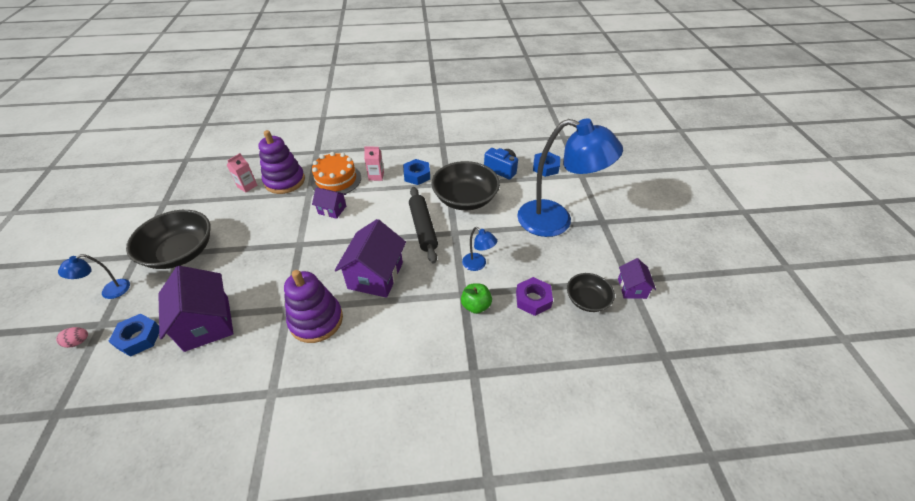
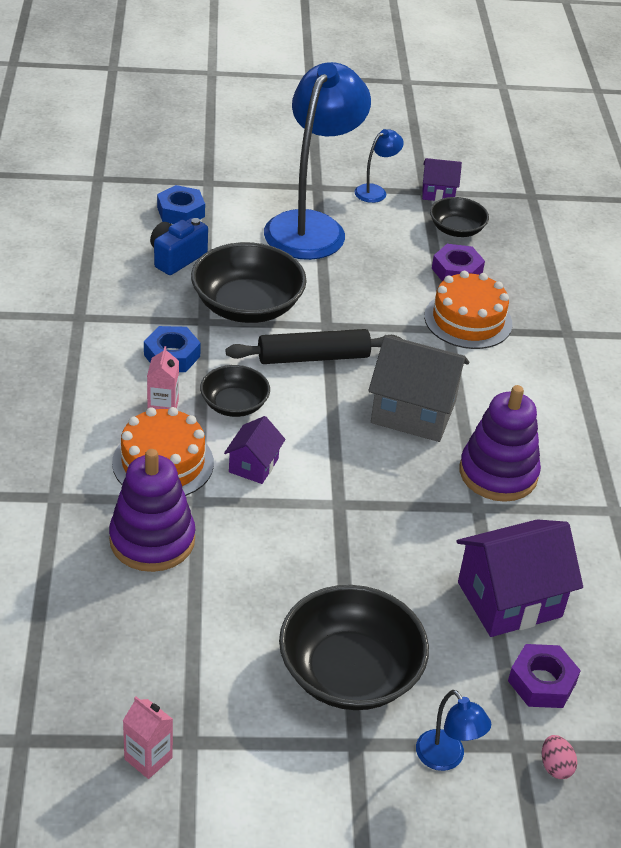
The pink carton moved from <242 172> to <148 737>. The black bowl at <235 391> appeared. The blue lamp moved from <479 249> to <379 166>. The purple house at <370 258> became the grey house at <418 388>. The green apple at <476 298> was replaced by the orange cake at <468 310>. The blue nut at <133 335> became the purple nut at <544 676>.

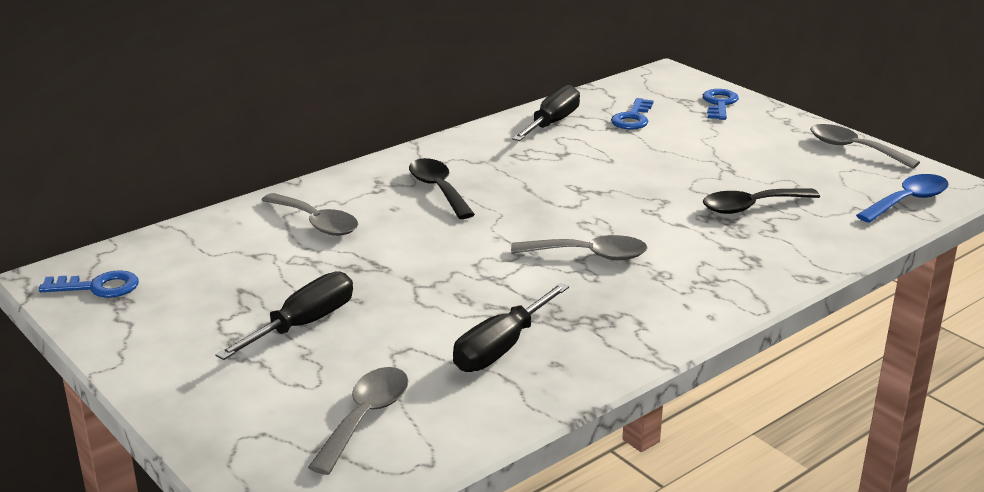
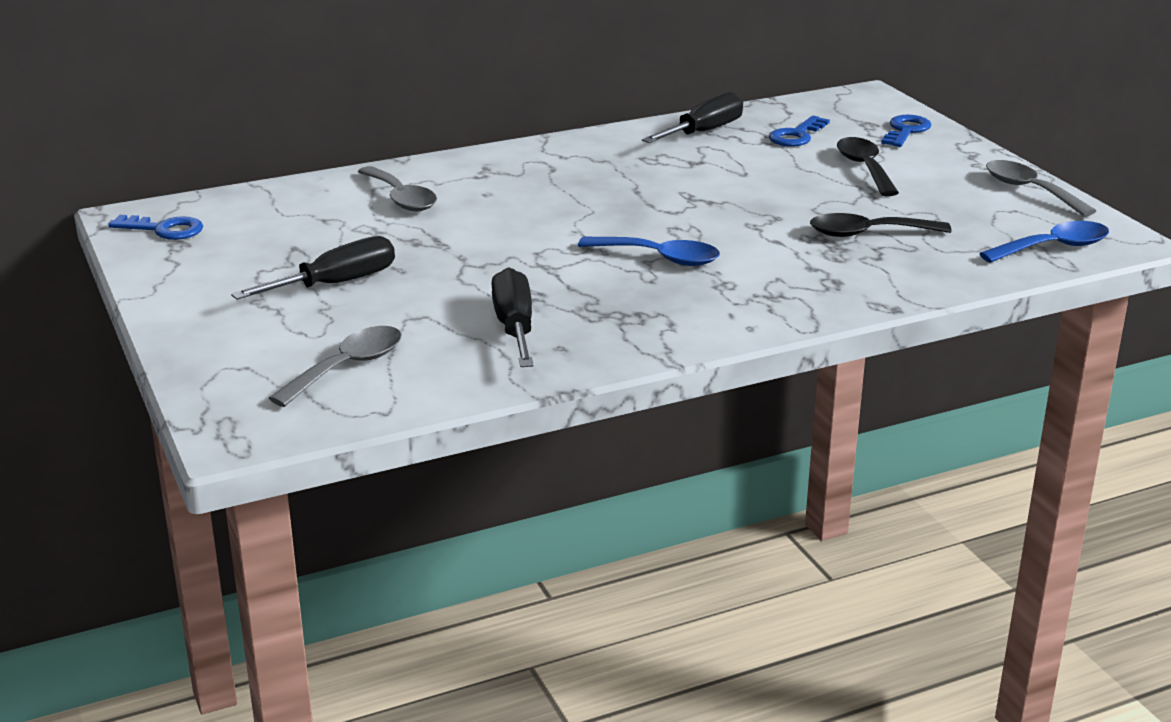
The black screwdriver at <511 327> turned 120 degrees clockwise. The grey spoon at <579 247> became the blue spoon at <649 251>. The black spoon moved from <442 188> to <868 166>.

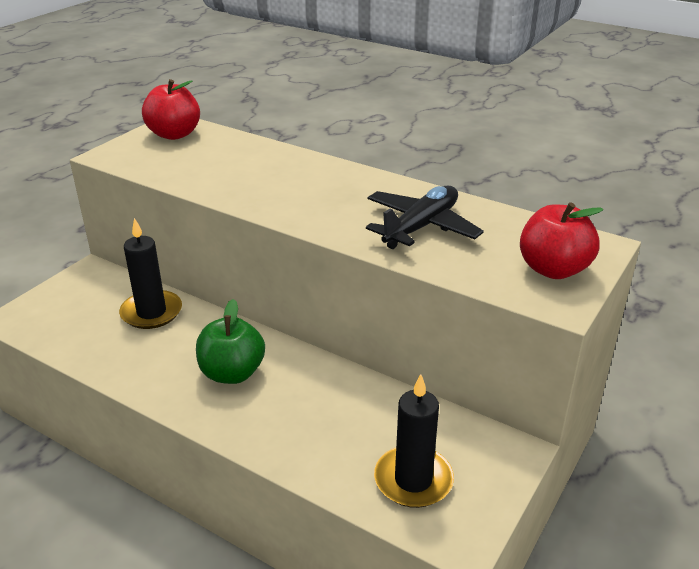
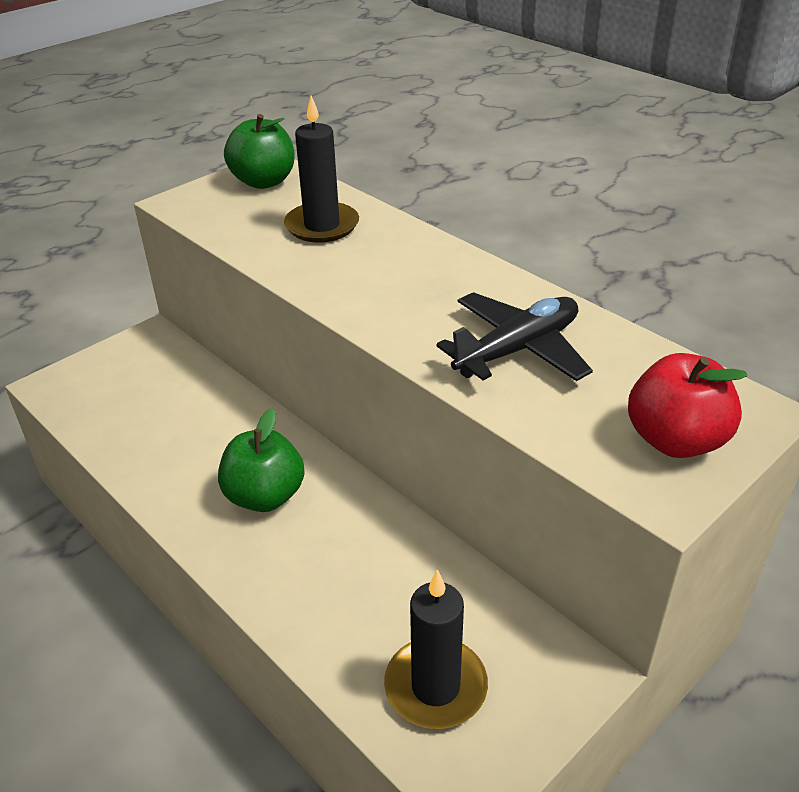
The red apple at <171 109> became the green apple at <259 151>. The black candle moved from <150 273> to <321 169>.

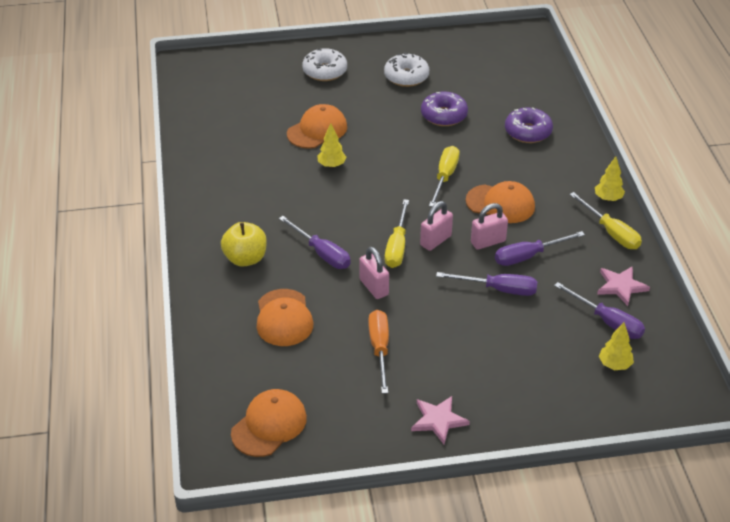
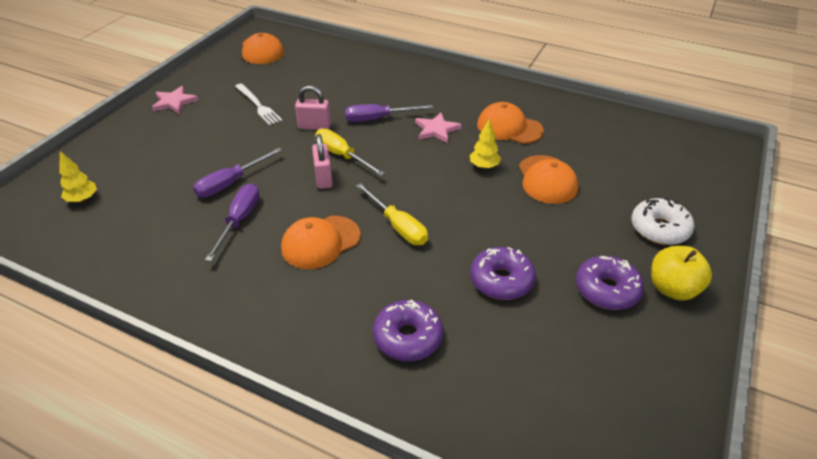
The orange screwdriver at <378 352> was replaced by the white fork at <258 104>. The pink star moved from <623 286> to <438 127>. The orange cap moved from <285 317> to <510 123>. The white donut at <406 69> became the purple donut at <610 283>. The yellow apple moved from <244 244> to <681 273>. The pink padlock at <489 226> disappeared. The purple screwdriver at <599 310> disappeared. The yellow screwdriver at <605 220> disappeared. The yellow tree at <610 179> disappeared.

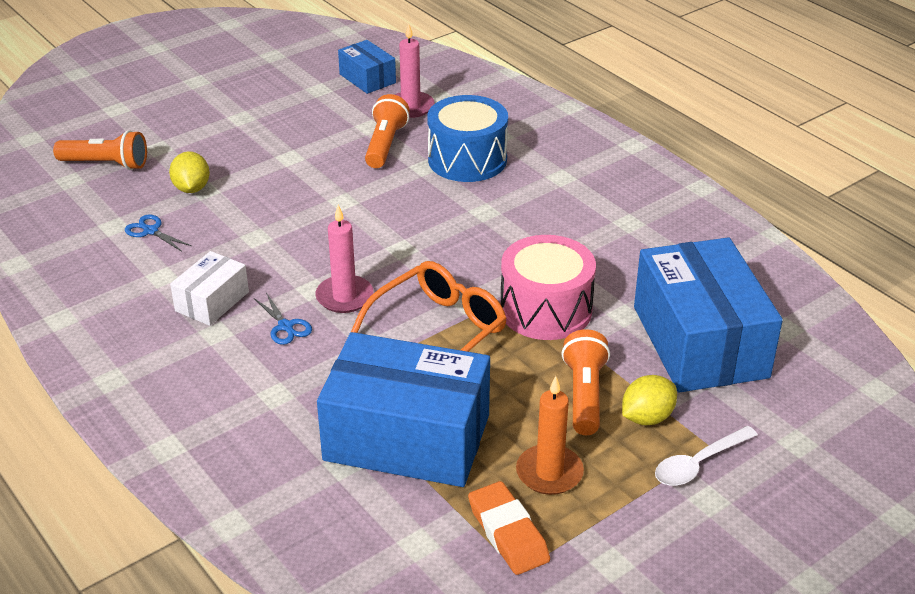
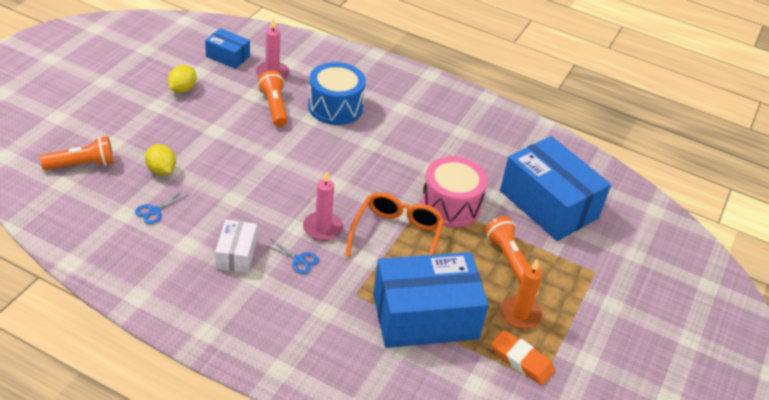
The blue scissors at <158 233> turned 60 degrees counterclockwise. The yellow lemon moved from <649 400> to <182 79>. The white spoon at <706 456> disappeared.

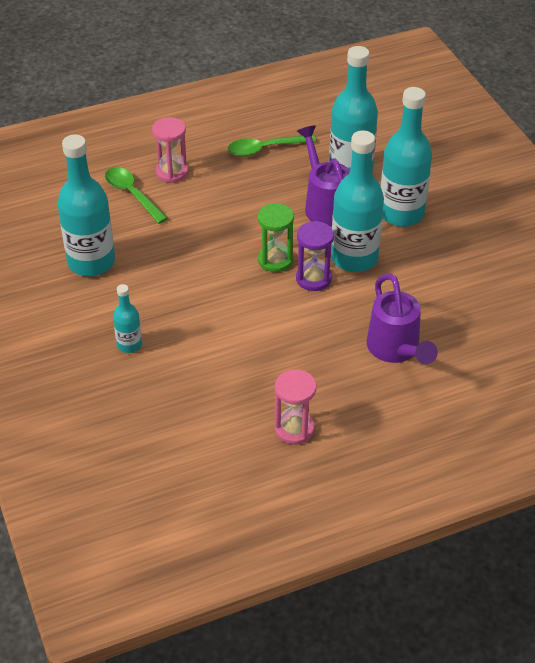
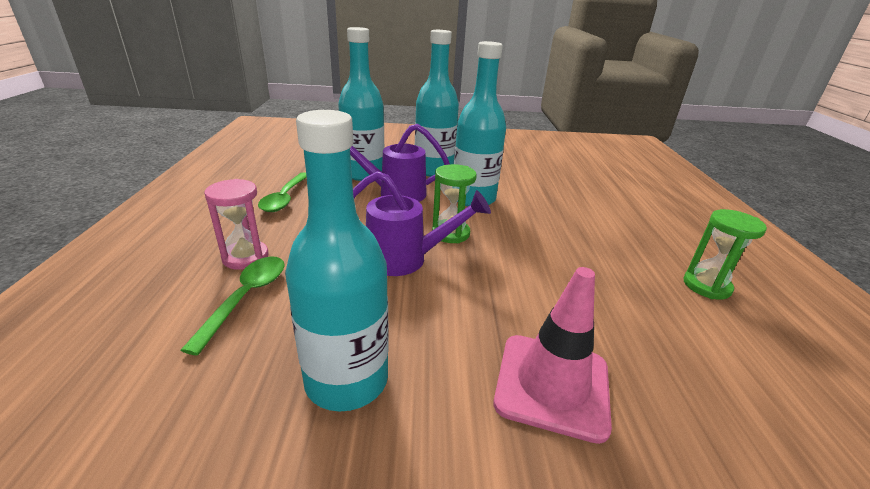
The green spoon at <136 195> turned 120 degrees clockwise. The purple watering can moved from <402 318> to <422 223>. The turquoise bottle at <127 318> was replaced by the pink traffic cone at <552 355>. The pink hourglass at <295 407> became the green hourglass at <725 254>. The purple hourglass at <315 256> disappeared.

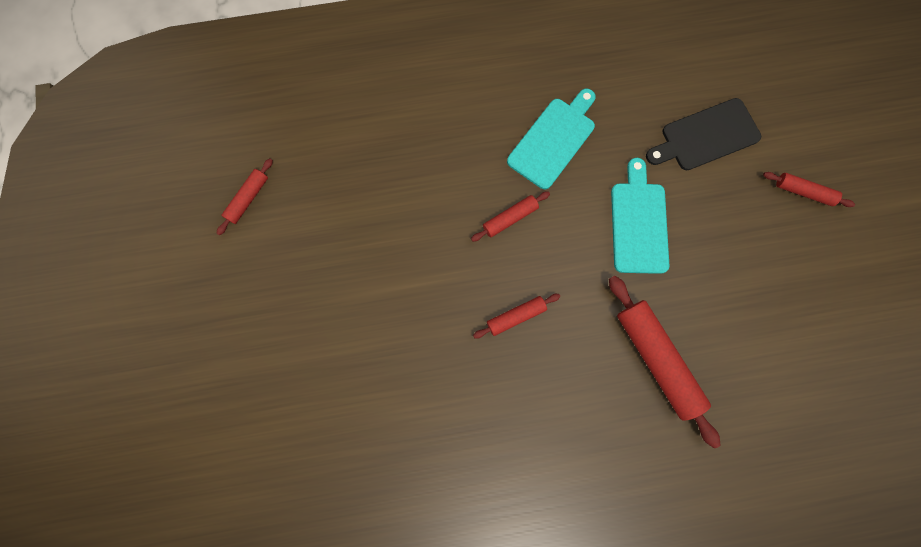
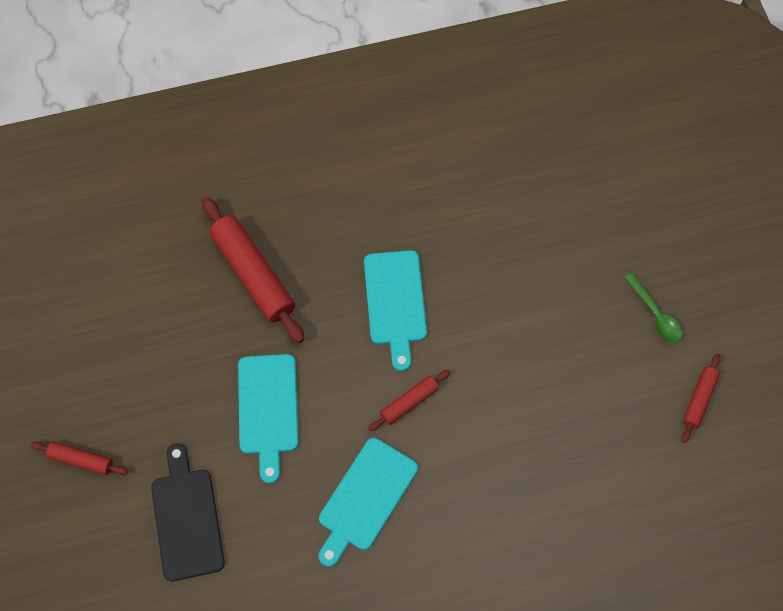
The black cutting board at <703 134> turned 75 degrees counterclockwise. The red rolling pin at <516 316> was replaced by the turquoise cutting board at <395 310>. The green spoon at <653 307> appeared.

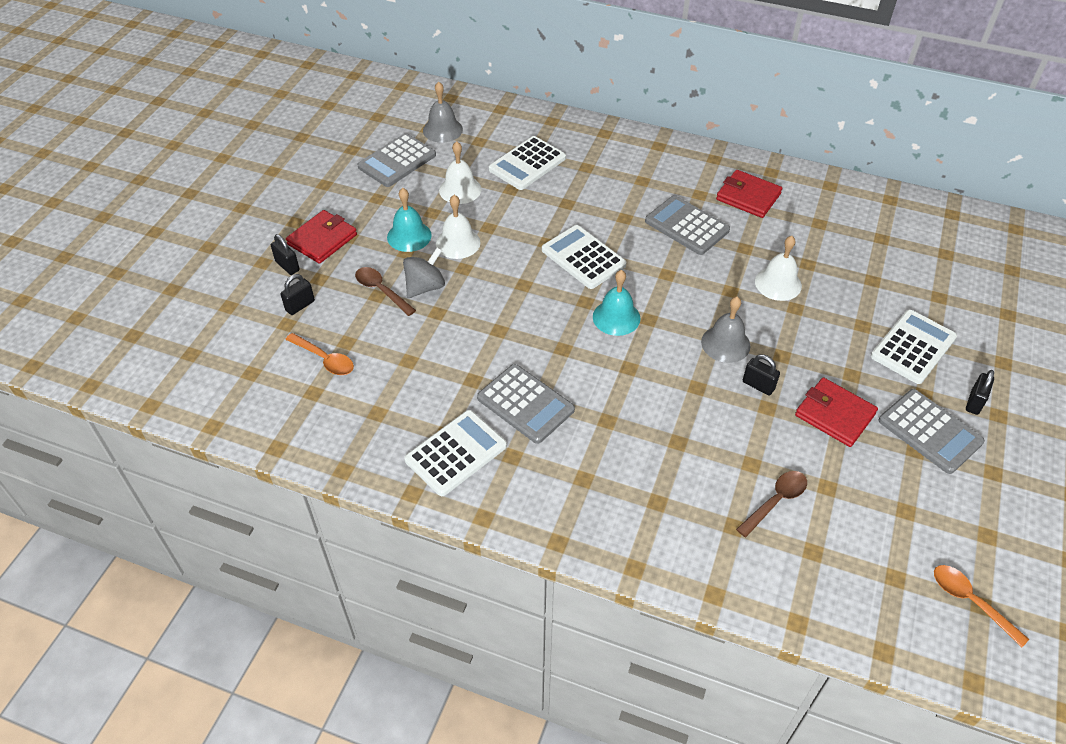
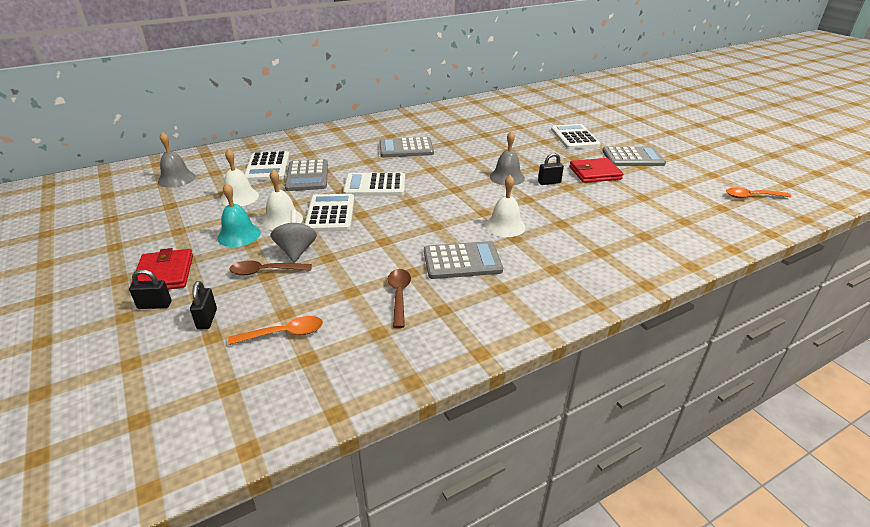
The grey calculator moved from <396 160> to <306 175>. The white calculator moved from <455 453> to <329 213>. The brown spoon moved from <771 504> to <399 298>. The white bell moved from <778 268> to <505 206>. The turquoise bell at <616 303> disappeared. The red wallet at <749 194> disappeared. The black padlock at <980 392> disappeared.

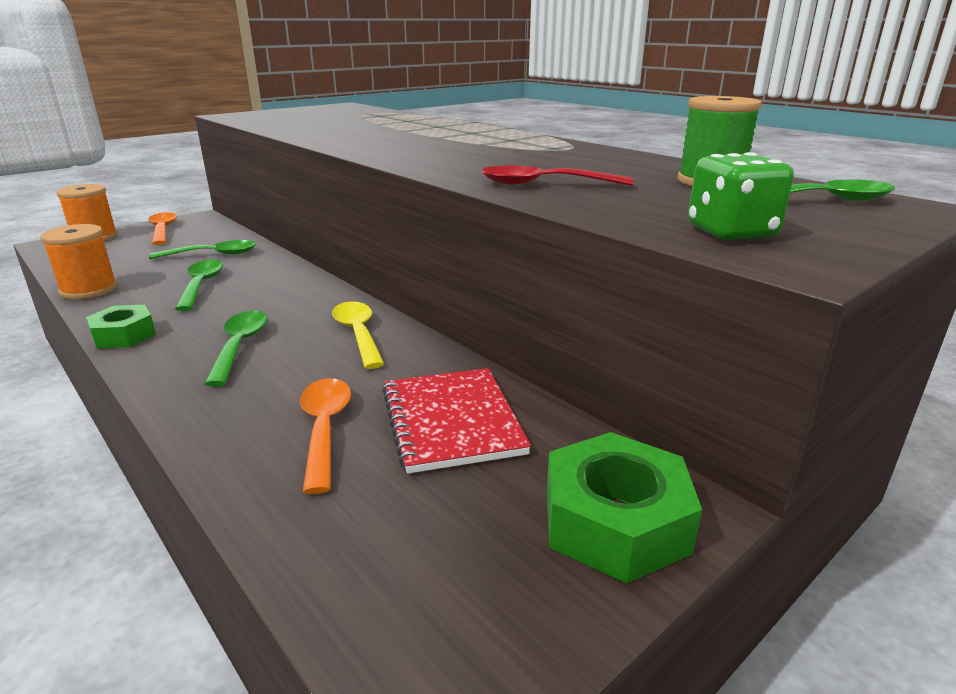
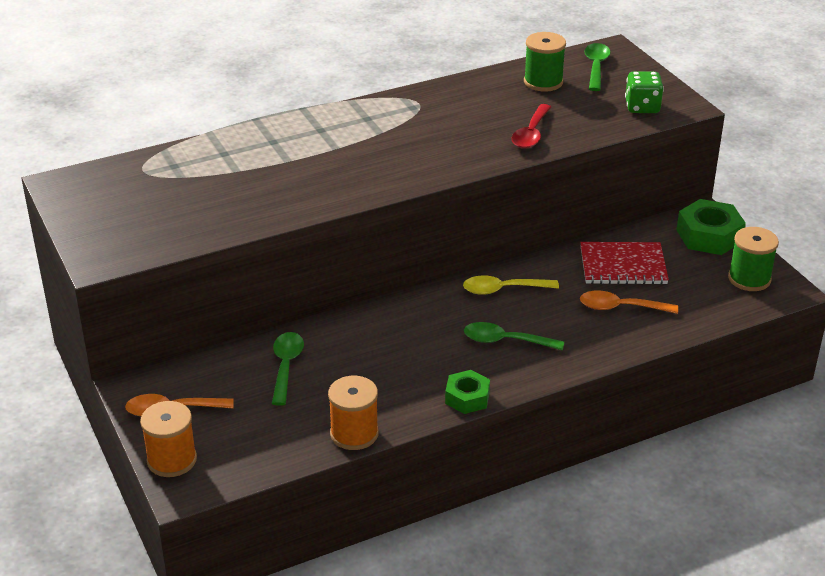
The green spool at <753 259> appeared. The green spoon at <199 285> disappeared.

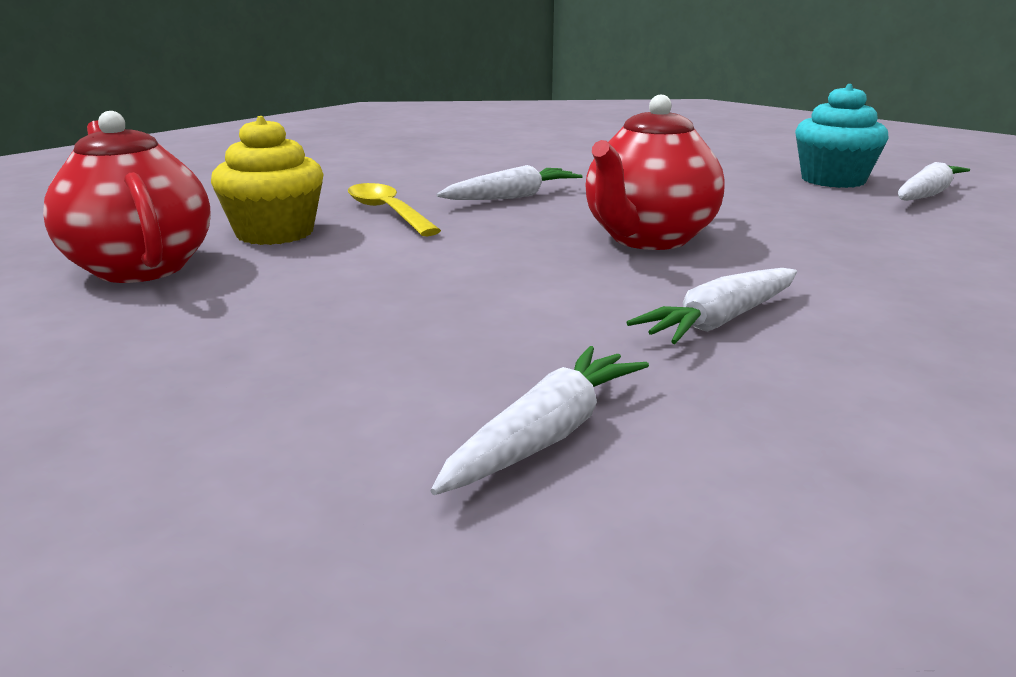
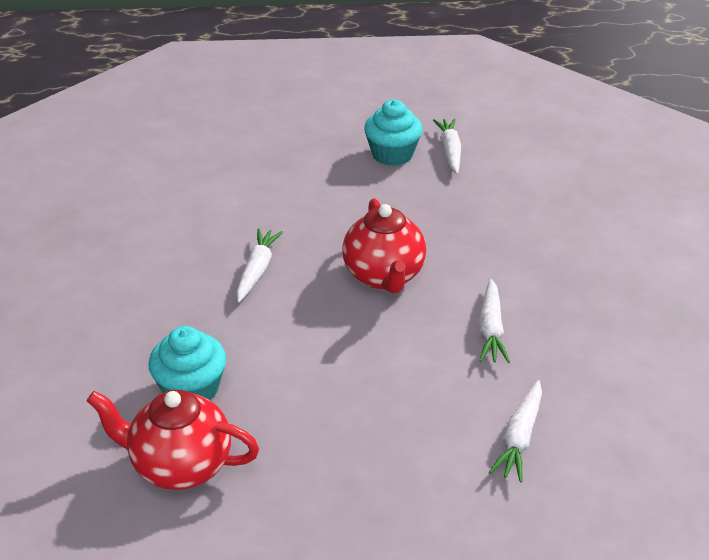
The yellow cupcake at <267 180> became the turquoise cupcake at <187 363>. The white carrot at <540 420> turned 150 degrees counterclockwise. The yellow spoon at <394 209> disappeared.

